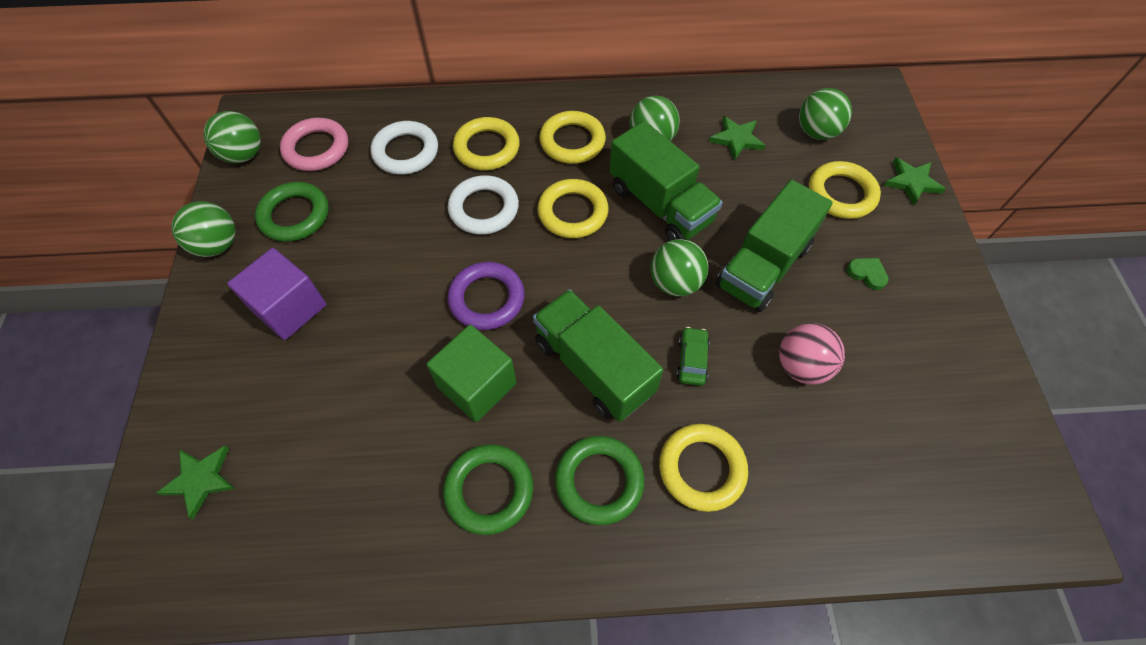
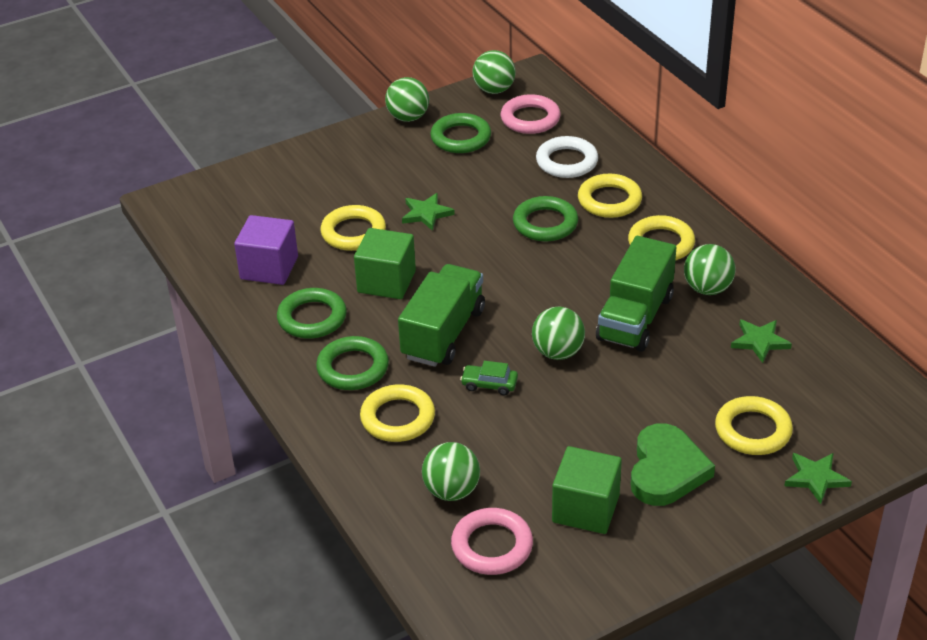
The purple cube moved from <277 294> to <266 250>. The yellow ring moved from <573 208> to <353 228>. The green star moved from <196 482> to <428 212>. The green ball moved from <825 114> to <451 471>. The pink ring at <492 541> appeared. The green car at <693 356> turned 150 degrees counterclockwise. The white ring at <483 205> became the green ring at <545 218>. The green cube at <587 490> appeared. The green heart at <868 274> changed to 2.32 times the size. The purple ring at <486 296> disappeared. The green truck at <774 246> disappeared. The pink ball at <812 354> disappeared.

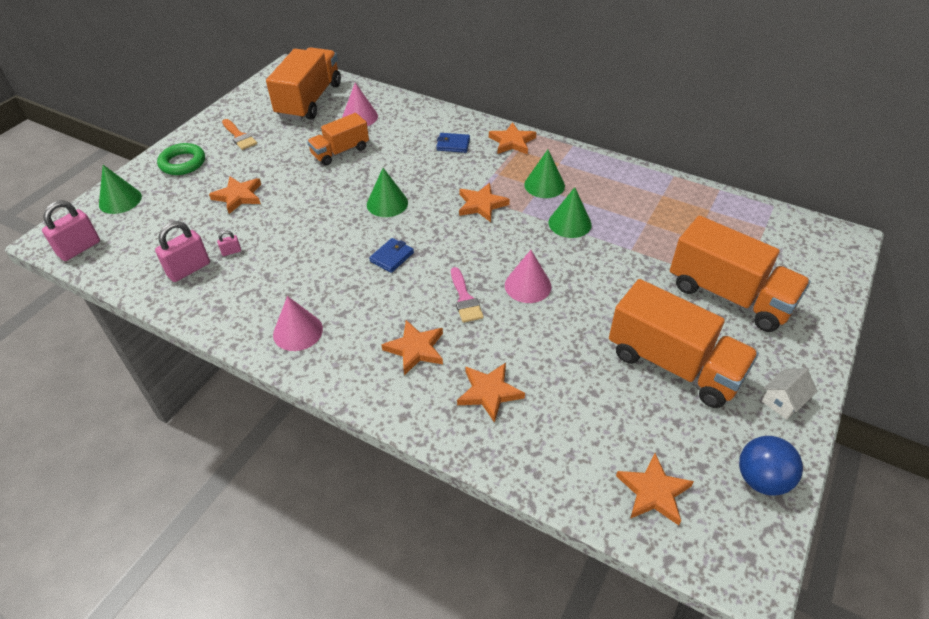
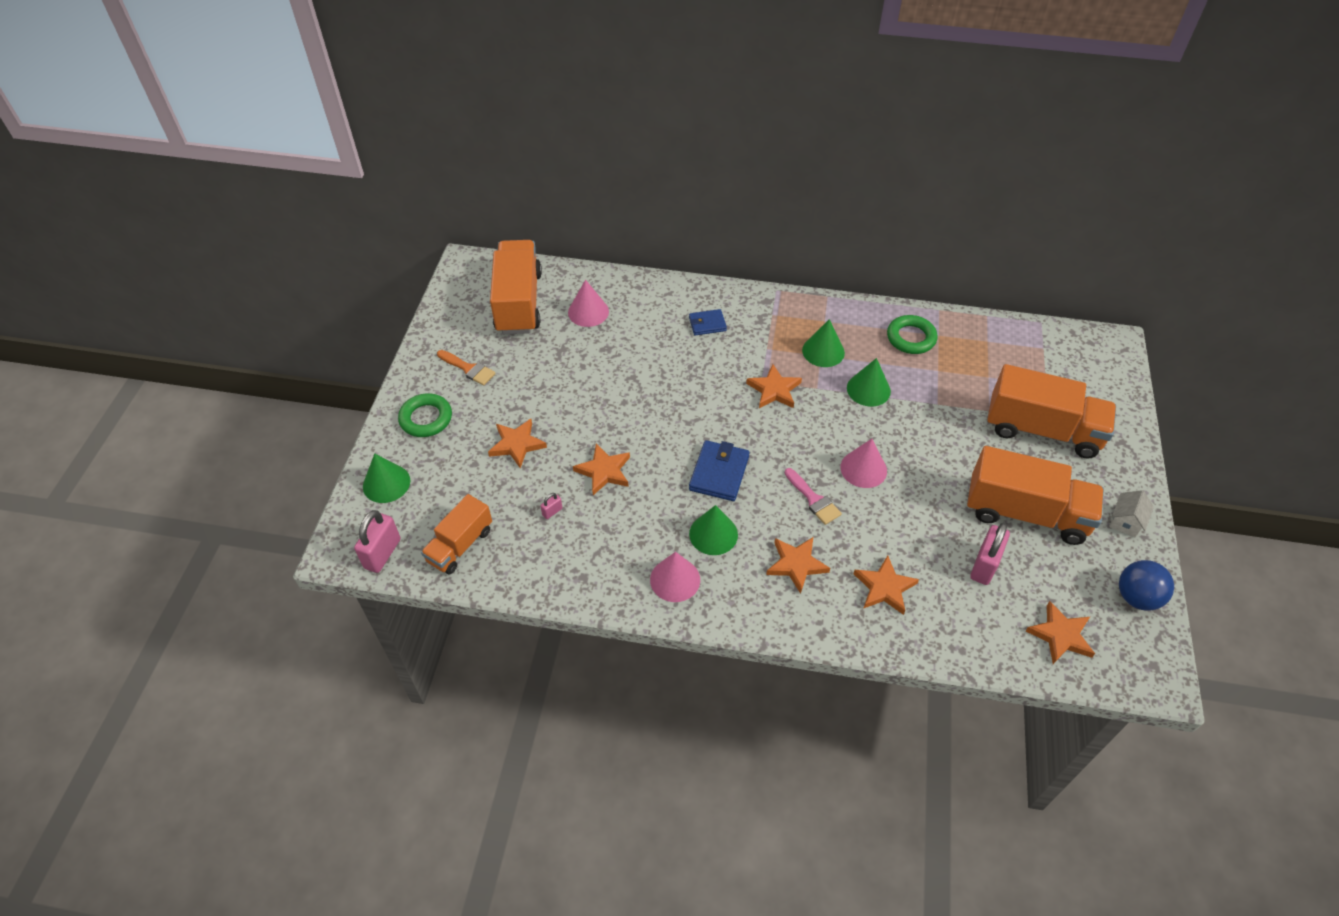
The orange truck moved from <338 139> to <456 534>. The orange star moved from <512 138> to <601 469>. The blue wallet at <391 255> changed to 1.58 times the size. The green cone moved from <387 192> to <713 530>. The green ring at <912 334> appeared. The pink padlock moved from <182 251> to <990 554>.

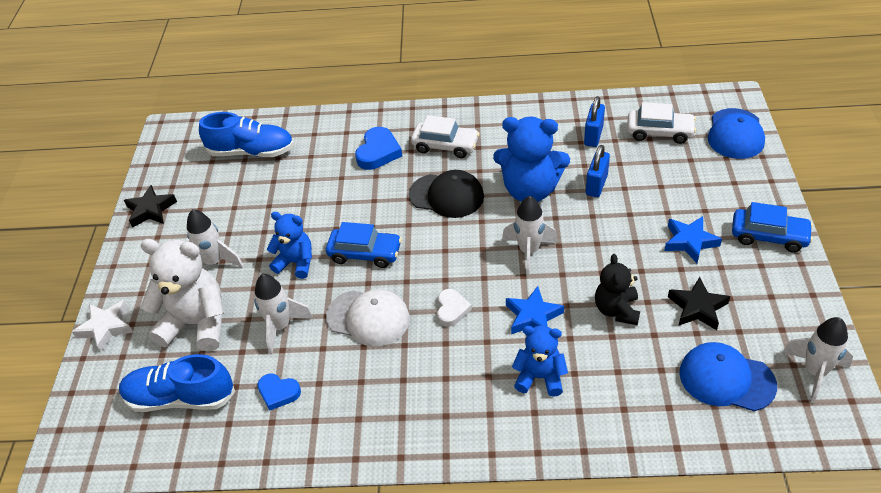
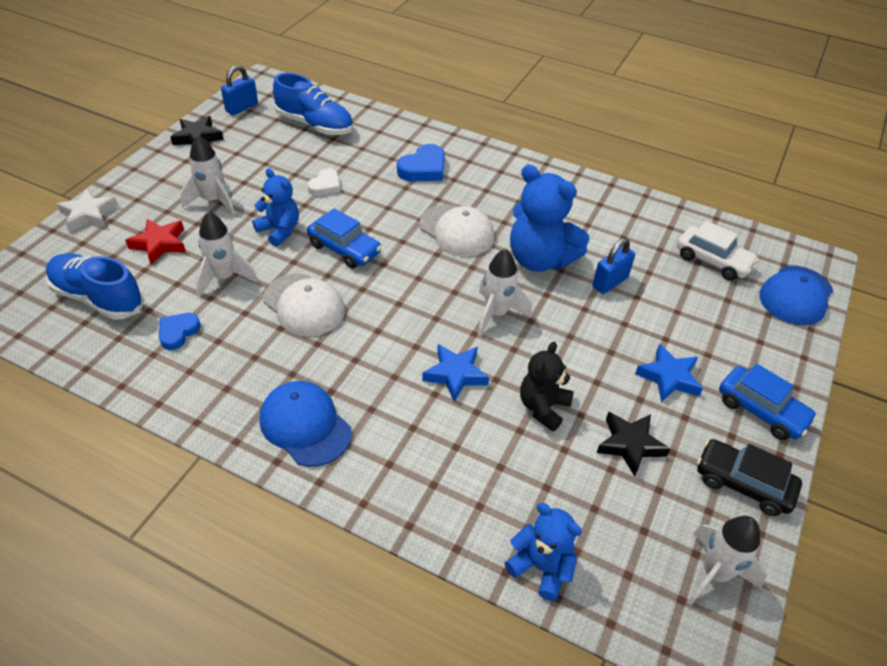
The white teddy bear at <182 295> was replaced by the red star at <155 241>. The blue heart at <279 392> turned 75 degrees clockwise. The blue padlock moved from <594 121> to <239 90>. The blue cap moved from <728 376> to <306 424>. The white heart moved from <454 308> to <324 182>. The black cap at <446 194> became the white cap at <457 231>. The blue teddy bear moved from <540 361> to <543 552>. The black car at <749 477> appeared. The white car at <445 136> disappeared.

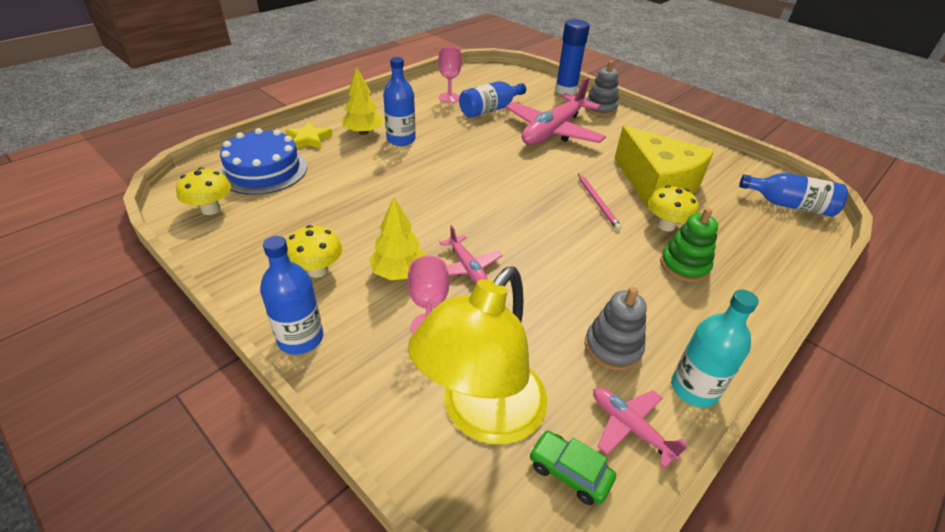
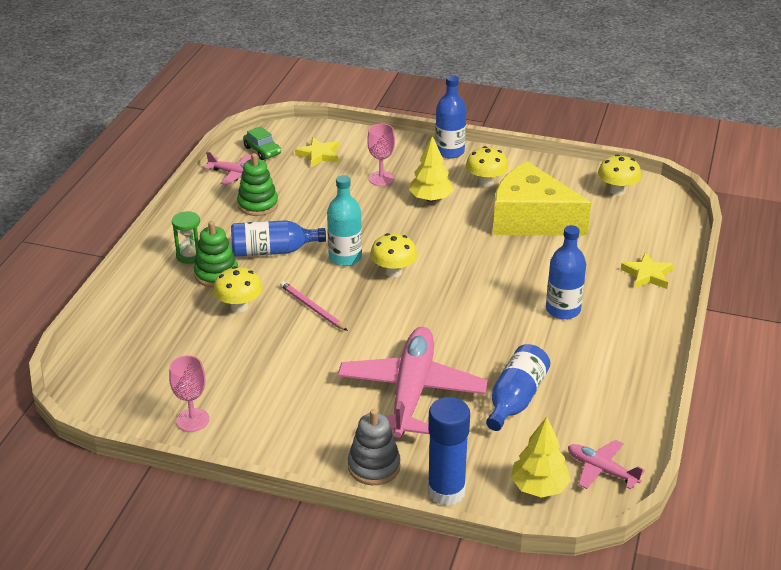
The pink goblet moved from <450 75> to <189 393>. The green hourglass at <186 237> appeared. The blue bottle moved from <793 195> to <278 238>. The grey stacking toy at <616 328> became the green stacking toy at <257 184>. The green car at <572 468> turned 45 degrees clockwise. The yellow lamp at <478 355> was replaced by the yellow star at <317 152>. The turquoise bottle moved from <715 349> to <344 220>. The yellow mushroom at <393 255> appeared. The yellow cheese moved from <664 167> to <542 198>. The yellow tree moved from <362 101> to <541 457>. The pink plane moved from <470 254> to <606 465>. The blue cake at <263 161> disappeared.

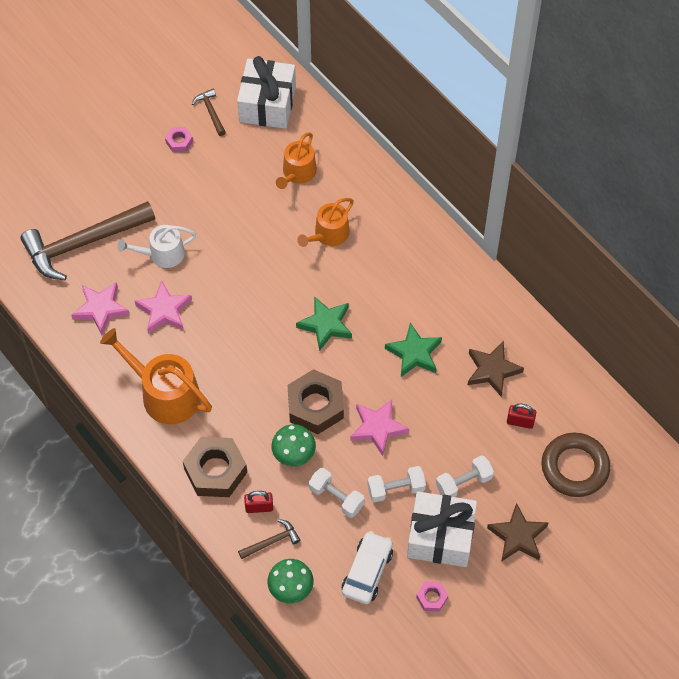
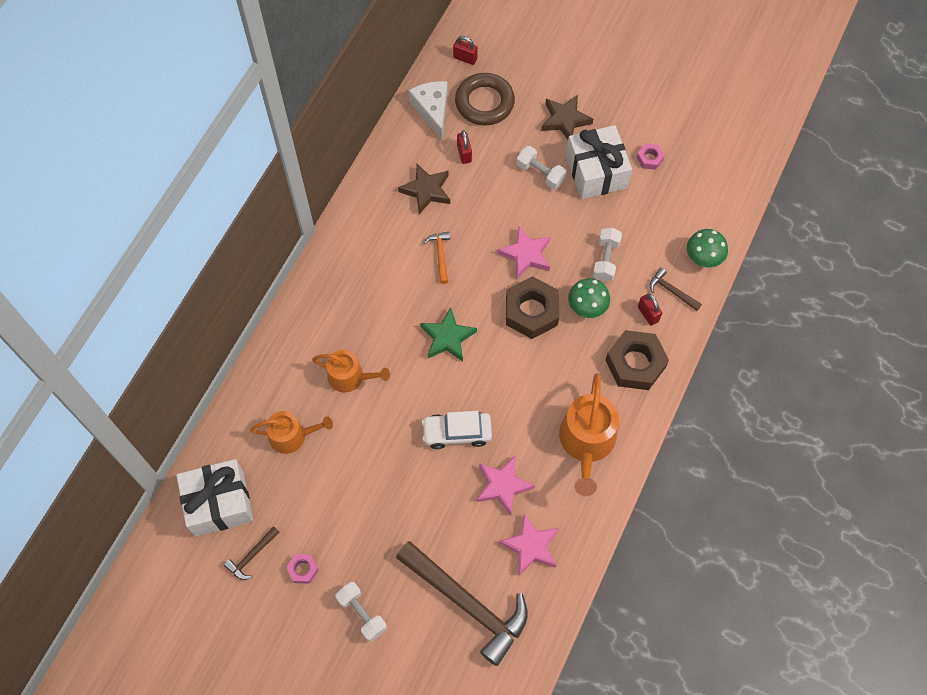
The white dumbbell moved from <396 484> to <361 612>. The white cheese at <428 110> appeared. The white car moved from <367 567> to <456 430>. The green star at <413 349> was replaced by the orange hammer at <437 258>. The red padlock at <465 50> appeared. The white watering can at <157 246> disappeared.

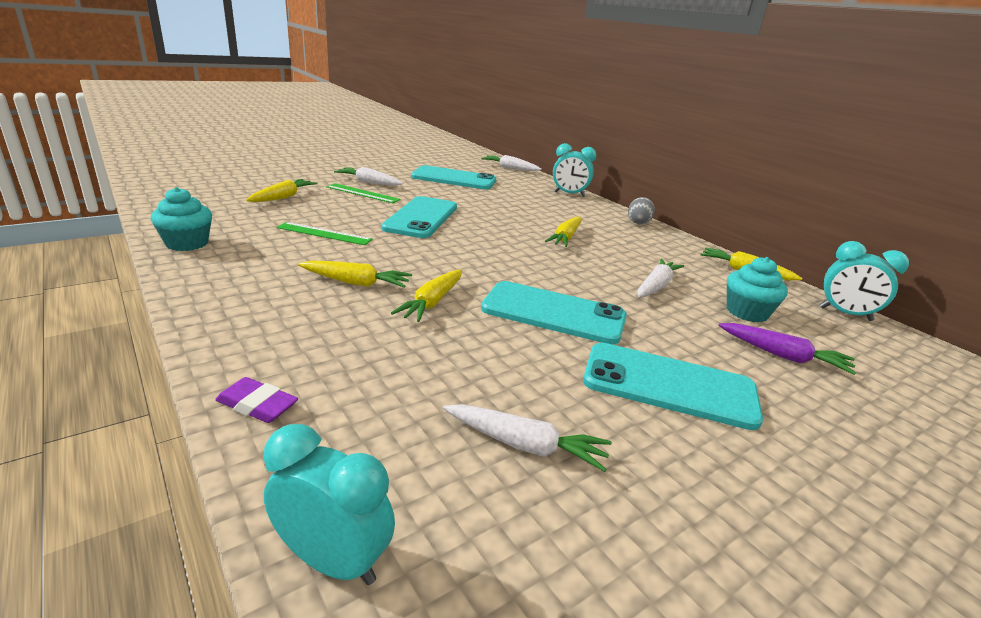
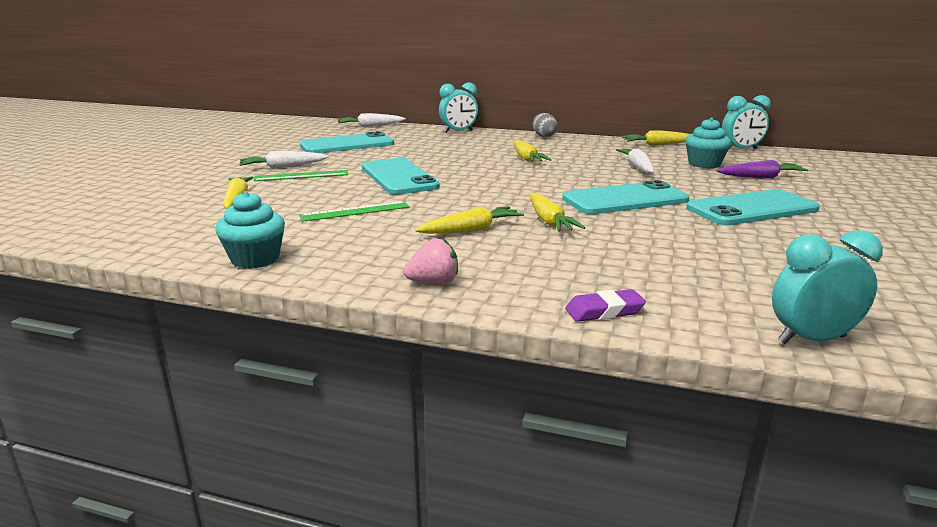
The pink strawberry at <430 261> appeared. The white carrot at <527 438> disappeared.

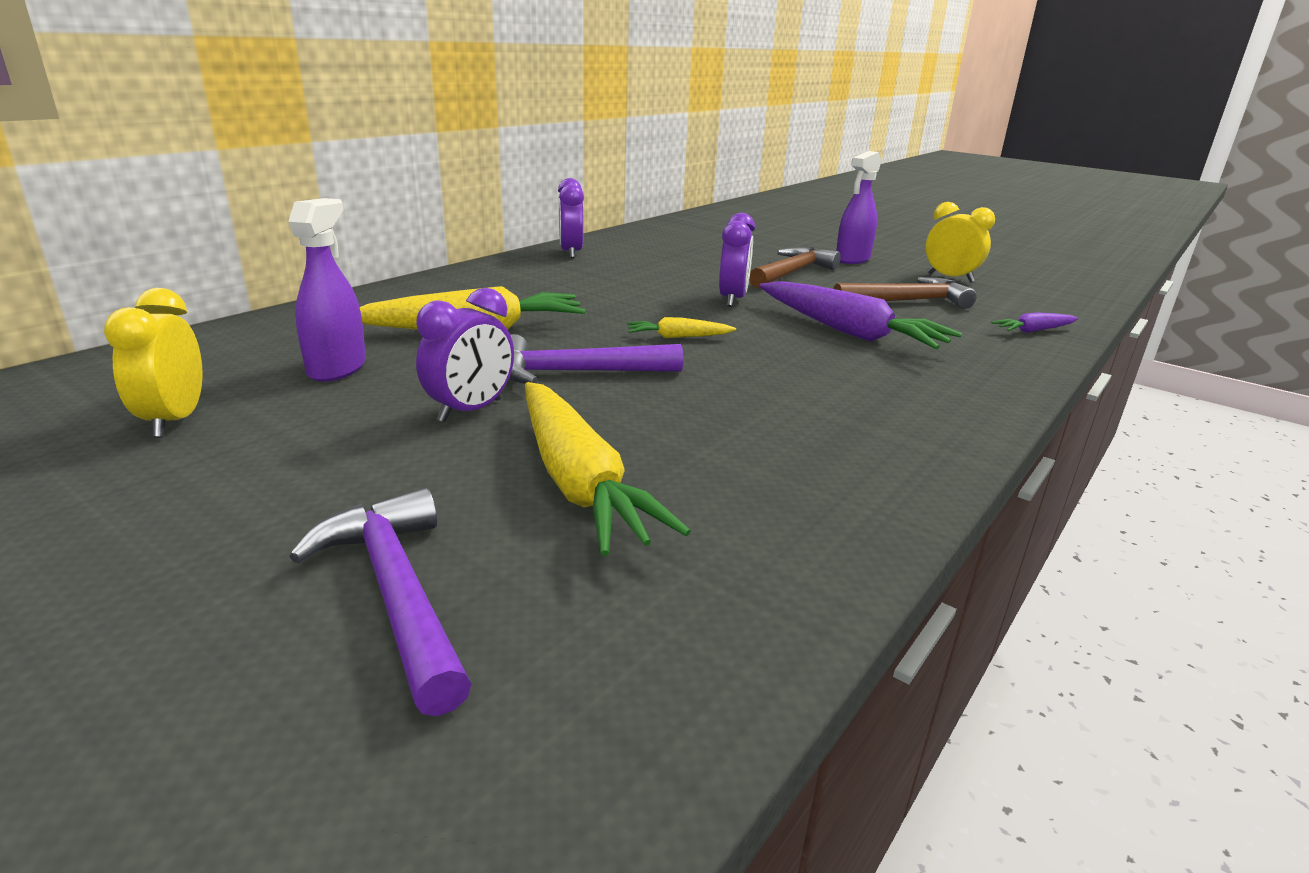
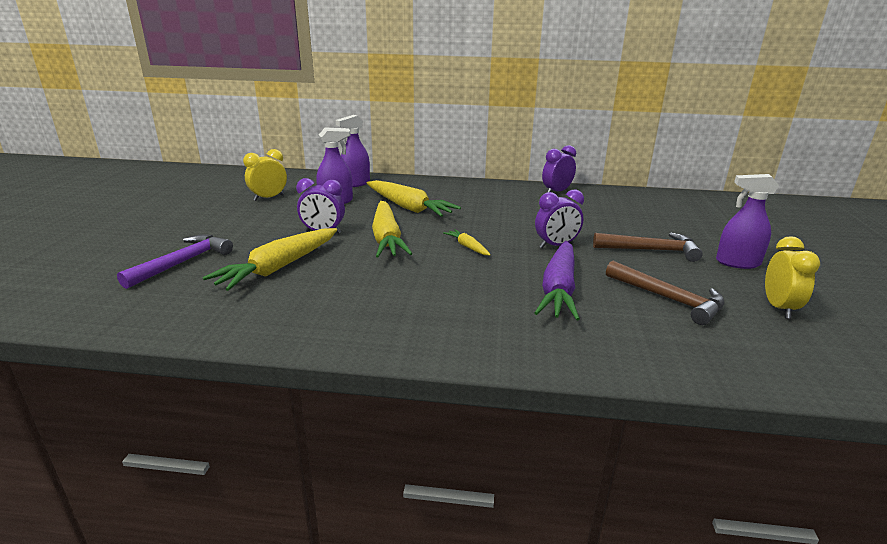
The purple spray bottle at <353 151> appeared. The purple hammer at <596 359> was replaced by the yellow carrot at <392 229>. The purple carrot at <1034 322> disappeared.

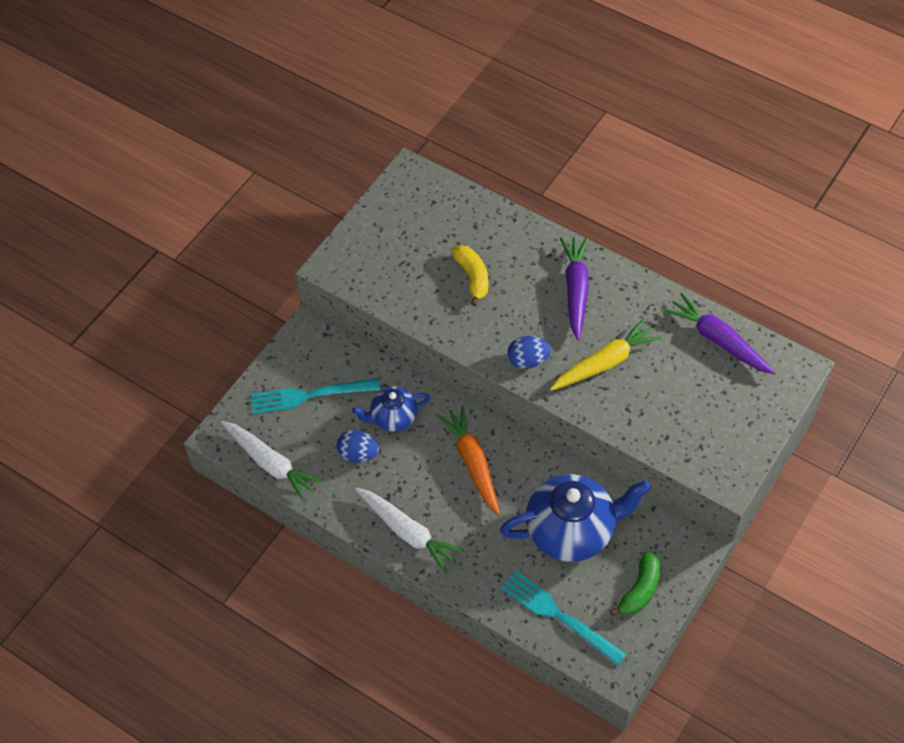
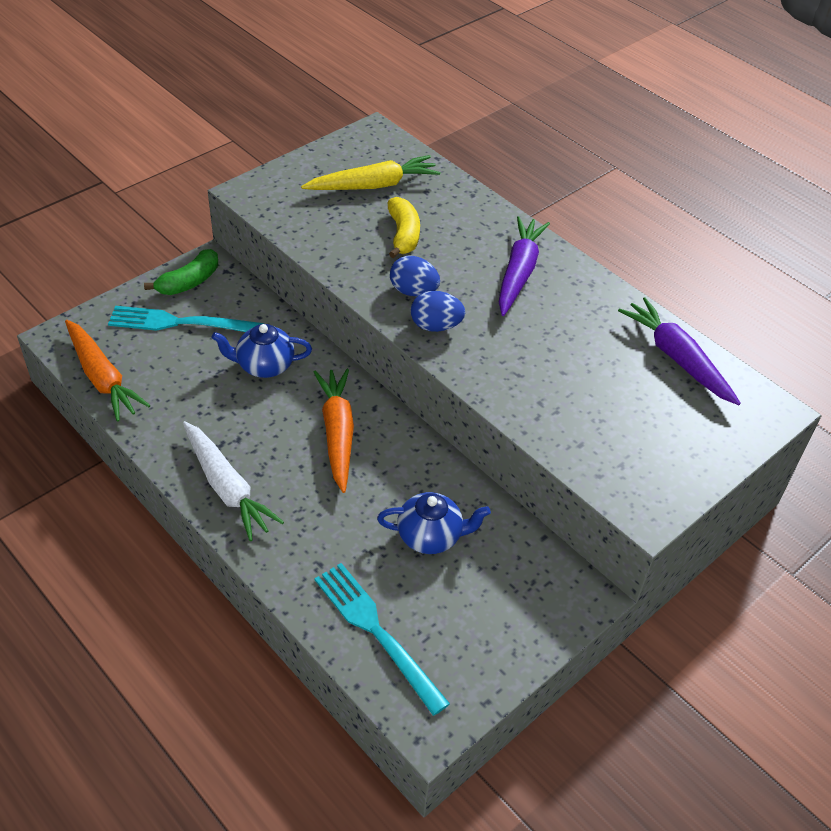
The white carrot at <272 461> became the orange carrot at <108 371>. The green banana moved from <635 583> to <181 272>. The yellow carrot moved from <606 354> to <370 172>. The blue teapot at <575 518> changed to 0.56 times the size. The blue egg moved from <358 446> to <415 276>.

